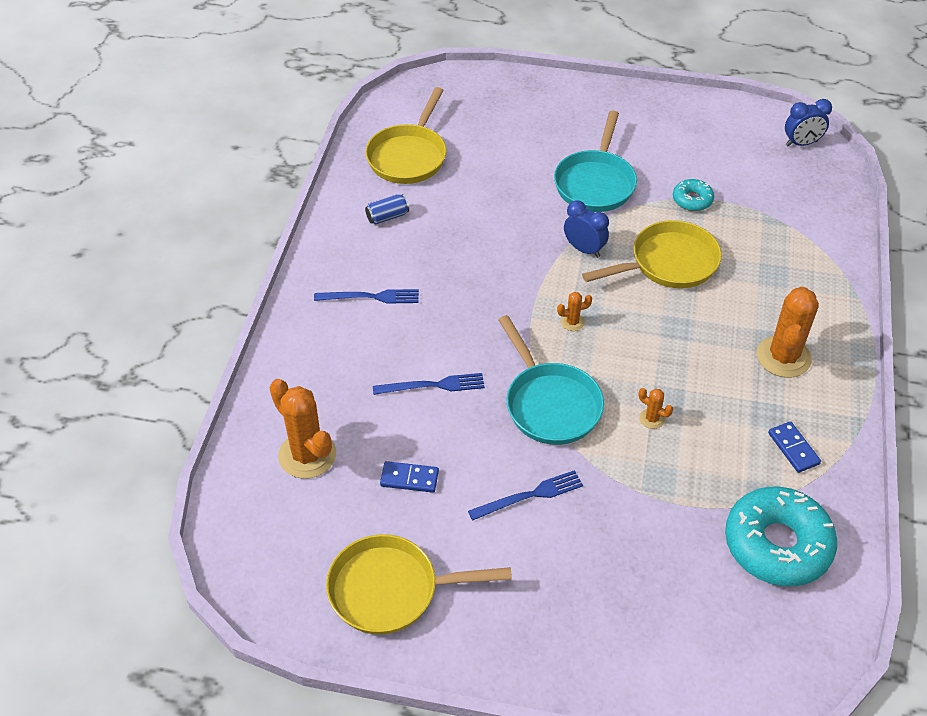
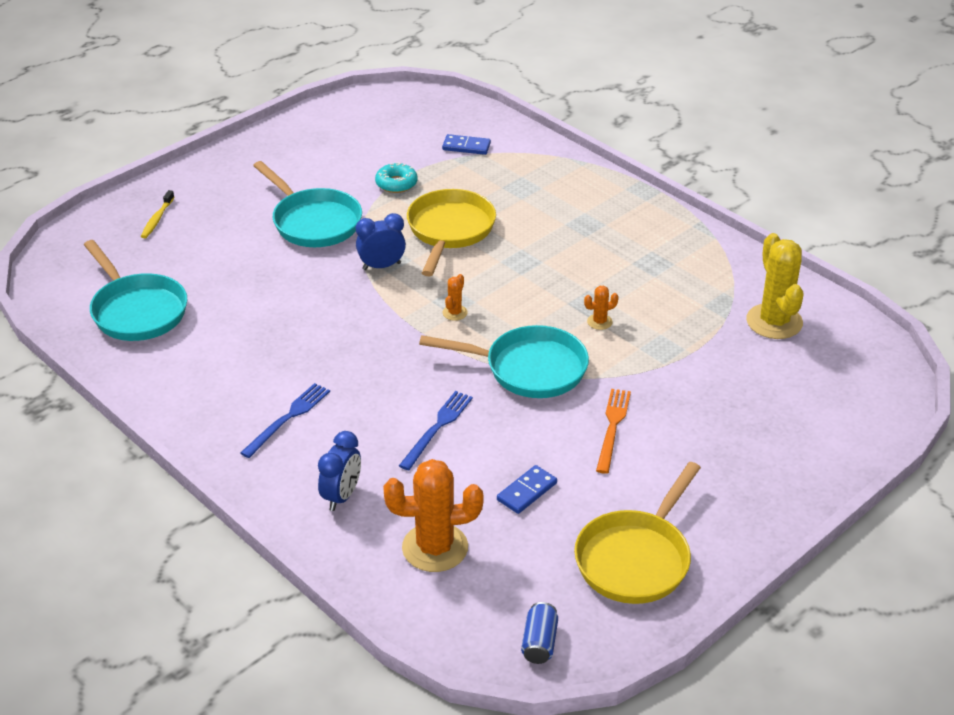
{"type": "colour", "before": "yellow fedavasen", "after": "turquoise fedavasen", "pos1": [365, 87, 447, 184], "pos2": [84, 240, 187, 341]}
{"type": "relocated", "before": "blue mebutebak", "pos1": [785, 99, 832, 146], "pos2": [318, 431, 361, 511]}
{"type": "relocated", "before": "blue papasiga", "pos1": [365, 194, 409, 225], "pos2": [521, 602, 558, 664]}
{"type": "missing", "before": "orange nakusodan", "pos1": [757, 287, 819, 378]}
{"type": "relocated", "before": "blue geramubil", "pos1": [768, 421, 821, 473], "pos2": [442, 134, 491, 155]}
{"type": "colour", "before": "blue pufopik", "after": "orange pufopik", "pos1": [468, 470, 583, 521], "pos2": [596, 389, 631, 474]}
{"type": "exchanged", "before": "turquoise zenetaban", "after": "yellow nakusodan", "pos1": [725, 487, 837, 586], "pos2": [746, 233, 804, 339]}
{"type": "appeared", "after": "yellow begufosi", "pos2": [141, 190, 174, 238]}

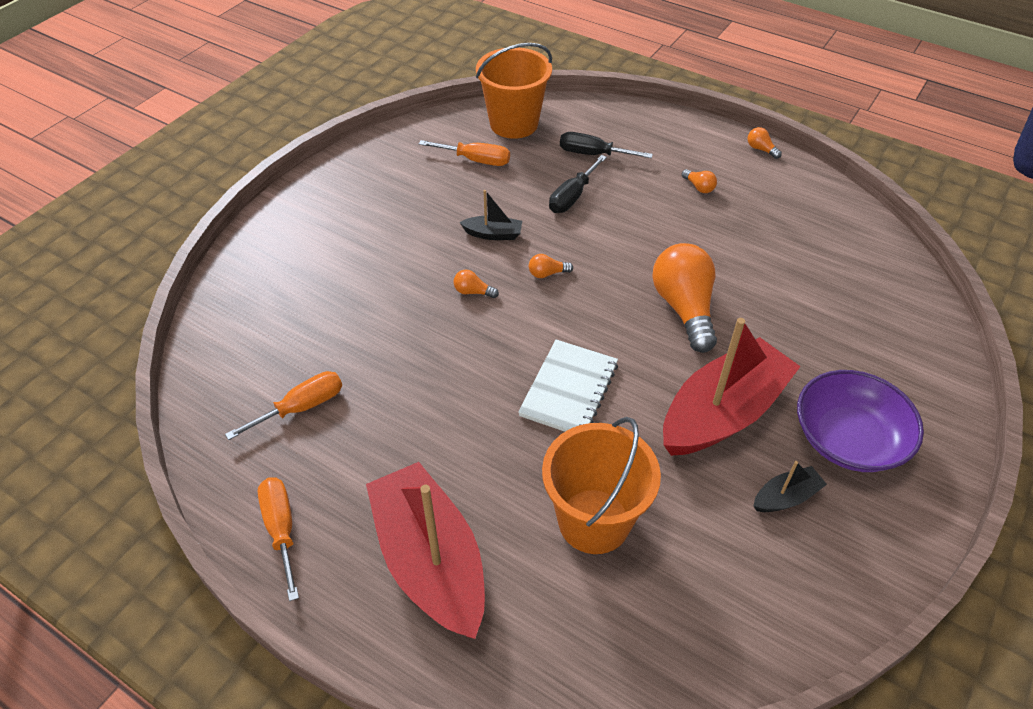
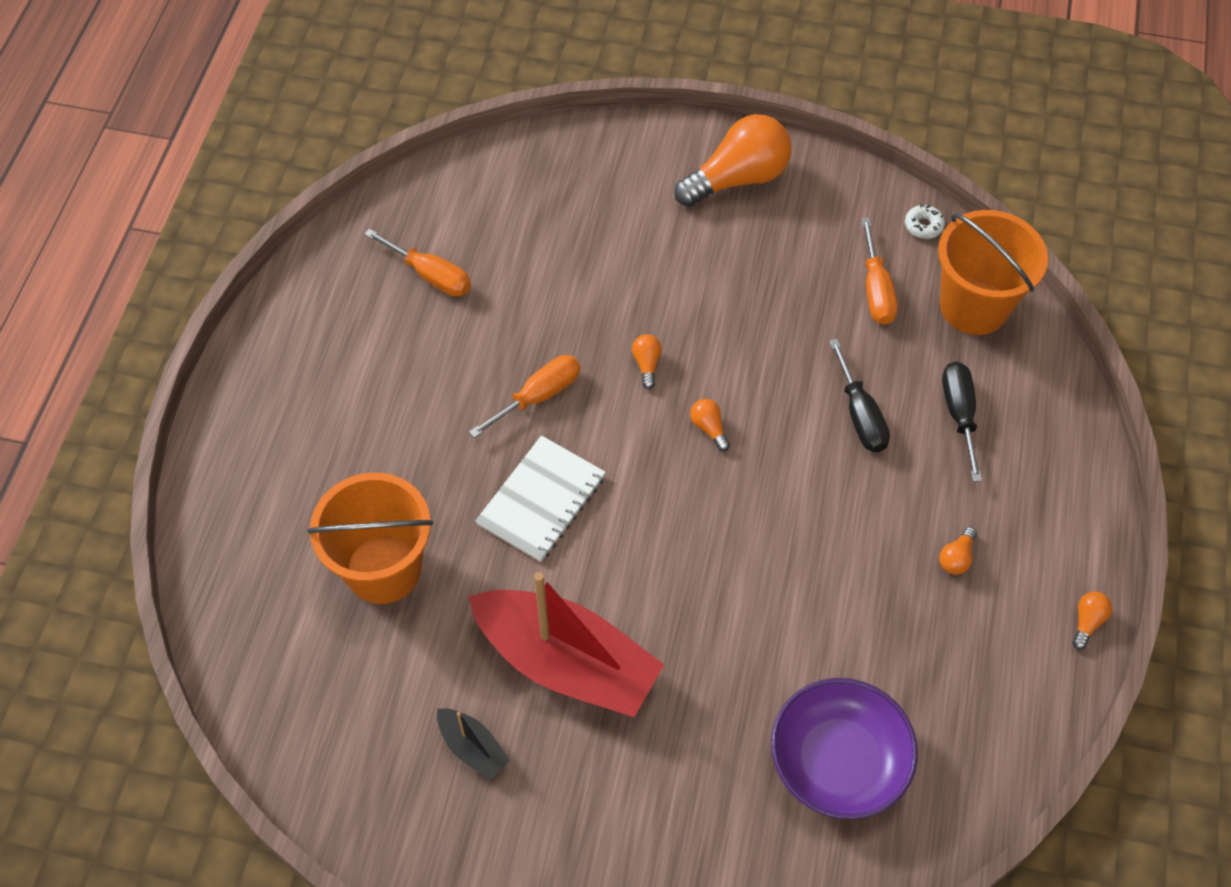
{"type": "spun", "before": "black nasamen", "pos1": [549, 155, 607, 213], "pos2": [829, 339, 890, 452], "turn": -120}
{"type": "missing", "before": "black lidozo", "pos1": [459, 190, 522, 240]}
{"type": "relocated", "before": "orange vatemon", "pos1": [652, 243, 717, 353], "pos2": [674, 114, 792, 207]}
{"type": "spun", "before": "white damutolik", "pos1": [518, 339, 618, 432], "pos2": [475, 435, 606, 562], "turn": -60}
{"type": "relocated", "before": "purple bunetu", "pos1": [797, 370, 924, 472], "pos2": [771, 678, 918, 820]}
{"type": "missing", "before": "red lidozo", "pos1": [366, 462, 485, 639]}
{"type": "relocated", "before": "orange nasamen", "pos1": [258, 477, 299, 601], "pos2": [469, 355, 581, 438]}
{"type": "appeared", "after": "white zenetaban", "pos2": [905, 204, 945, 239]}

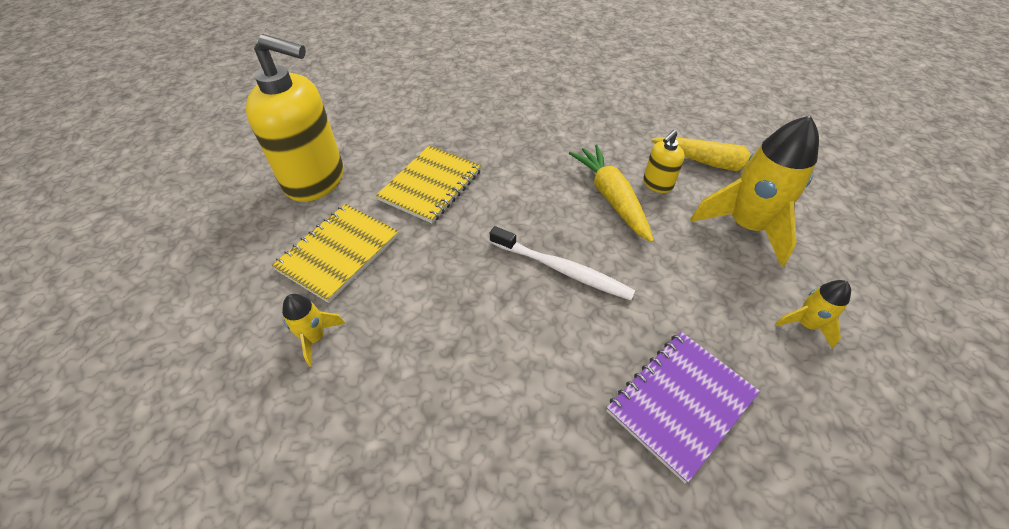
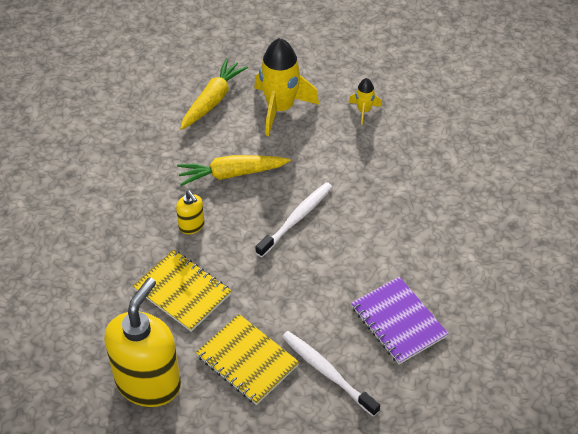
{"type": "relocated", "before": "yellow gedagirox", "pos1": [643, 130, 685, 193], "pos2": [176, 190, 205, 234]}
{"type": "exchanged", "before": "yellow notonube", "after": "white begufosi", "pos1": [282, 294, 346, 367], "pos2": [282, 331, 380, 417]}
{"type": "relocated", "before": "purple damutolik", "pos1": [607, 332, 760, 483], "pos2": [351, 277, 449, 364]}

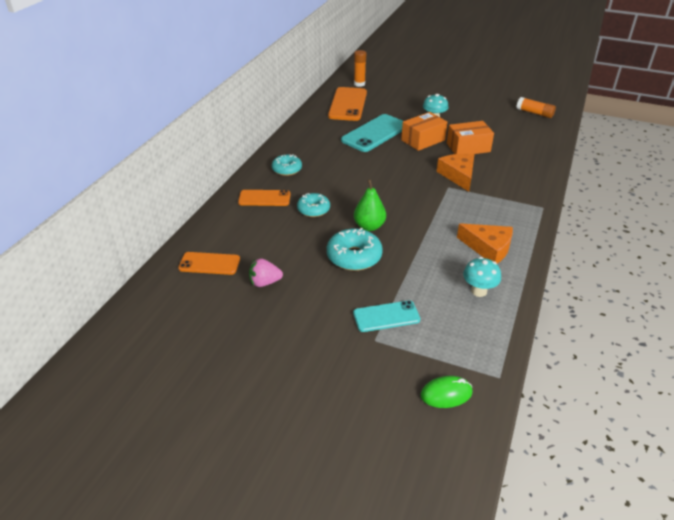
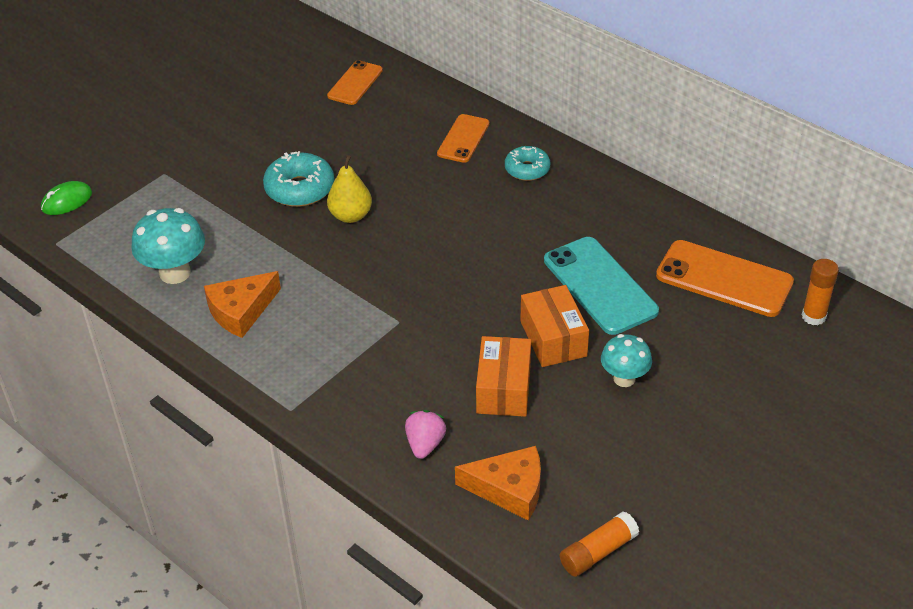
{"type": "relocated", "before": "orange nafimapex", "pos1": [437, 154, 474, 192], "pos2": [455, 446, 541, 521]}
{"type": "colour", "before": "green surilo", "after": "yellow surilo", "pos1": [354, 179, 386, 231], "pos2": [327, 155, 372, 223]}
{"type": "missing", "before": "turquoise zenetaban", "pos1": [297, 193, 330, 217]}
{"type": "size", "before": "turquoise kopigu", "pos1": [463, 257, 501, 297], "pos2": [131, 208, 205, 284], "scale": 1.54}
{"type": "relocated", "before": "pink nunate", "pos1": [249, 258, 283, 287], "pos2": [405, 410, 446, 459]}
{"type": "missing", "before": "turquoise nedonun", "pos1": [353, 300, 420, 332]}
{"type": "spun", "before": "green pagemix", "pos1": [420, 376, 473, 408], "pos2": [41, 181, 92, 215], "turn": 45}

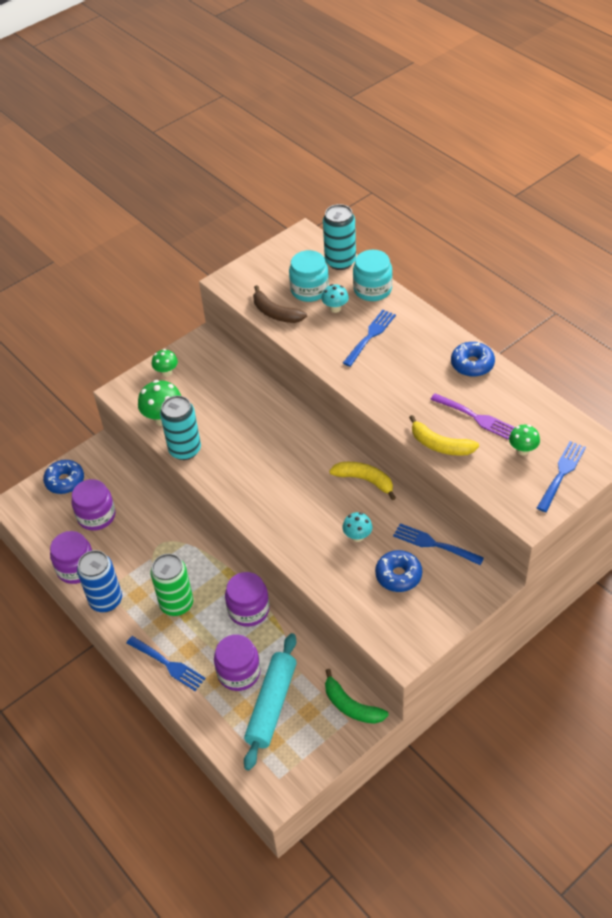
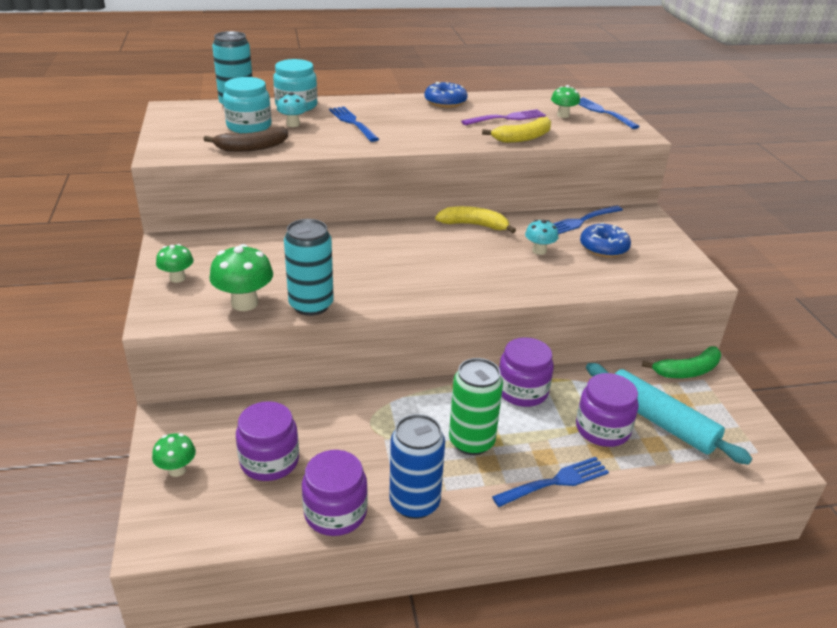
{"type": "exchanged", "before": "blue zenetaban", "after": "green kopigu", "pos1": [43, 460, 84, 494], "pos2": [152, 433, 196, 477]}
{"type": "spun", "before": "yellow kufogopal", "pos1": [329, 462, 396, 500], "pos2": [435, 206, 516, 233], "turn": 45}

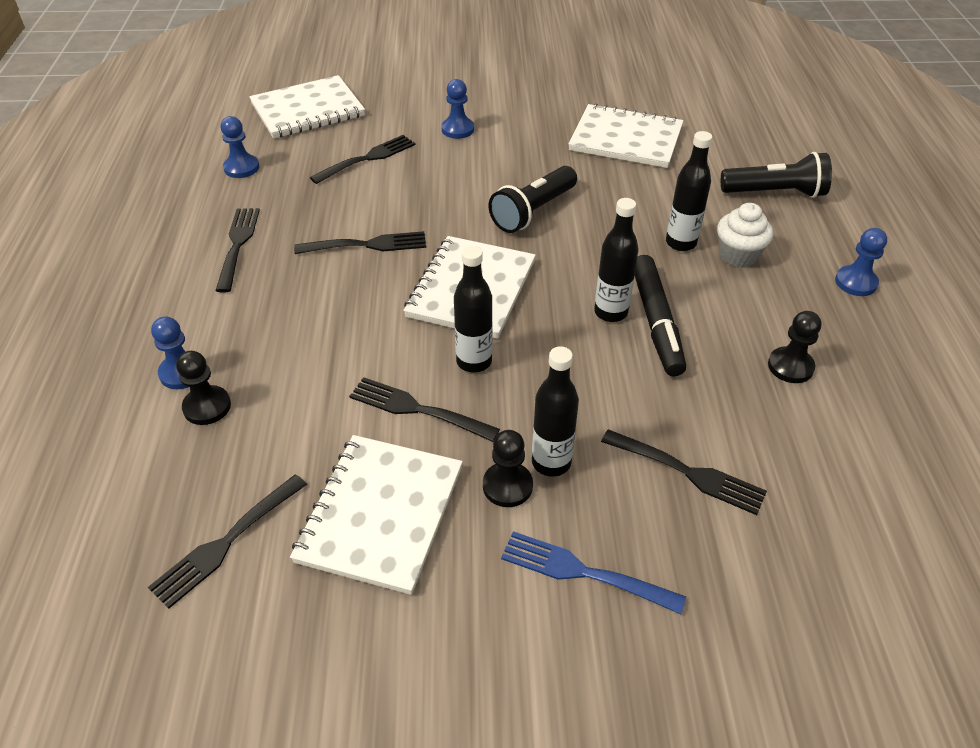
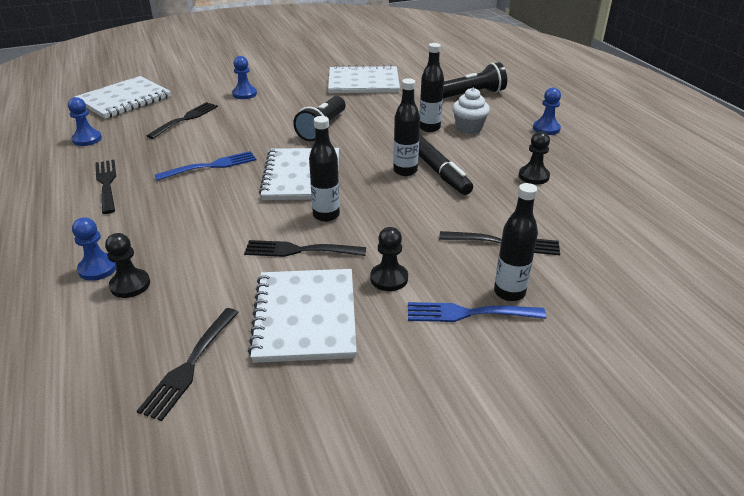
{"type": "colour", "before": "black pufopik", "after": "blue pufopik", "pos1": [294, 231, 426, 254], "pos2": [155, 151, 257, 181]}
{"type": "relocated", "before": "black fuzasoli", "pos1": [532, 346, 579, 477], "pos2": [494, 183, 538, 301]}

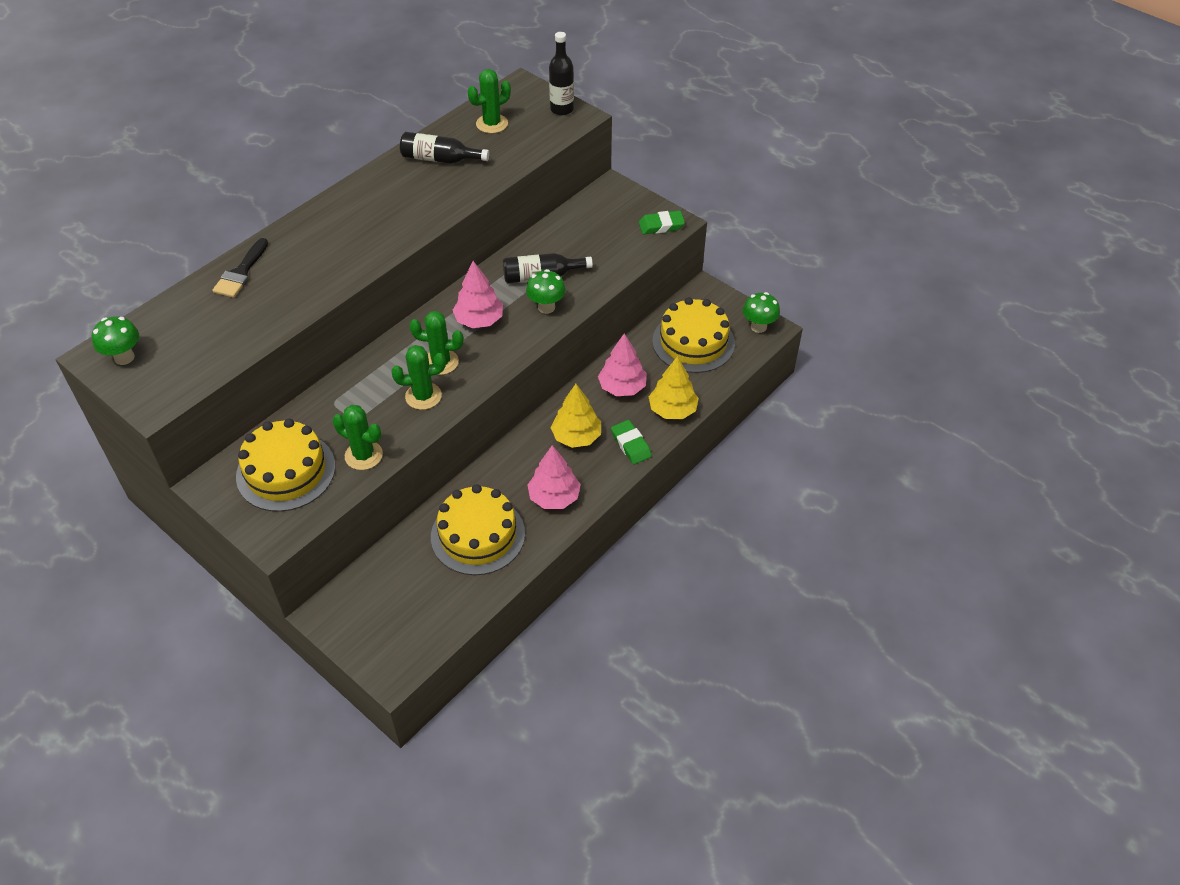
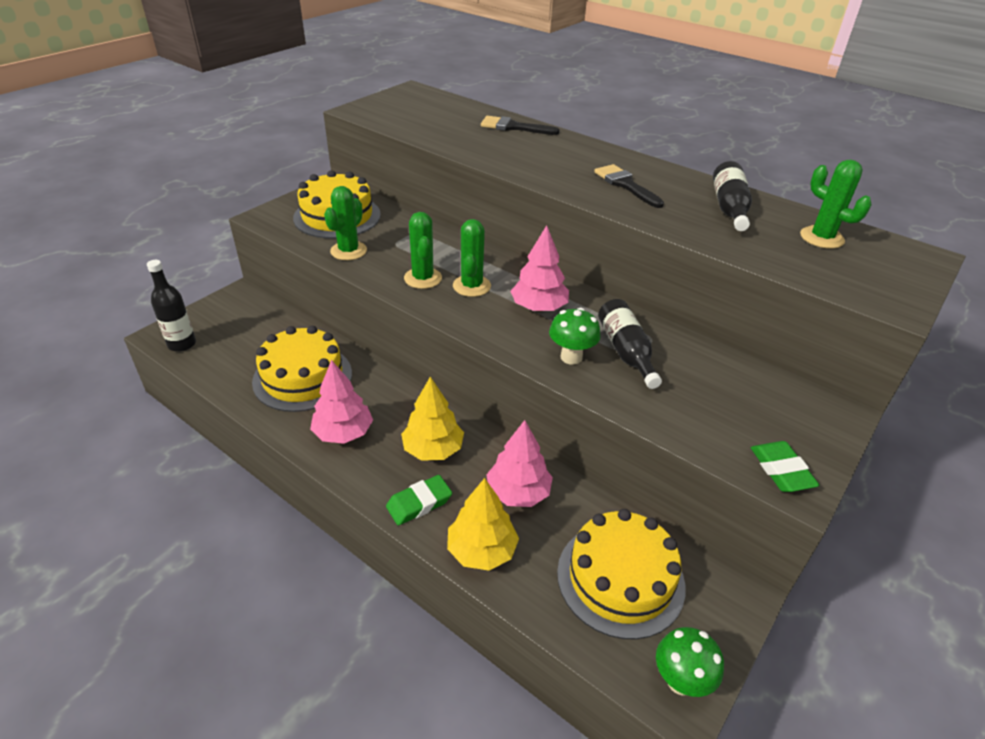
{"type": "relocated", "before": "black fuzasoli", "pos1": [549, 32, 574, 115], "pos2": [147, 260, 196, 352]}
{"type": "missing", "before": "green kopigu", "pos1": [92, 316, 139, 365]}
{"type": "appeared", "after": "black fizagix", "pos2": [594, 164, 664, 208]}

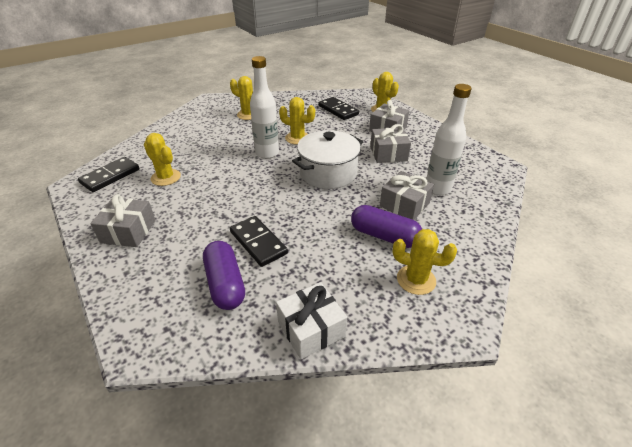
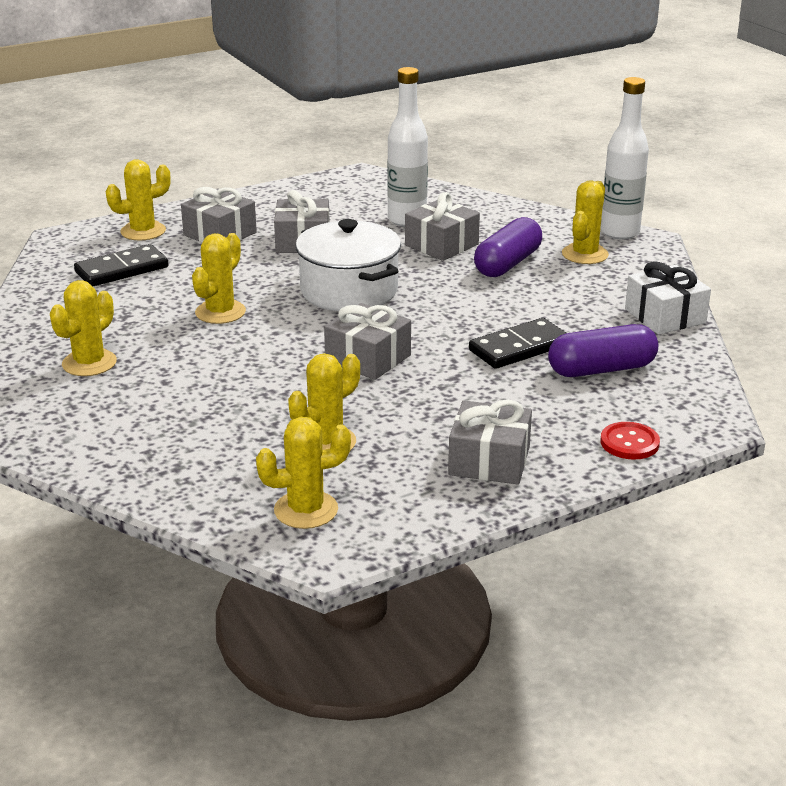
{"type": "relocated", "before": "white fuzasoli", "pos1": [250, 56, 279, 159], "pos2": [600, 77, 649, 240]}
{"type": "exchanged", "before": "black geramubil", "after": "yellow nakusodan", "pos1": [78, 157, 139, 192], "pos2": [256, 417, 351, 529]}
{"type": "appeared", "after": "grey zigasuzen", "pos2": [324, 303, 411, 380]}
{"type": "appeared", "after": "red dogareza", "pos2": [601, 422, 660, 460]}

